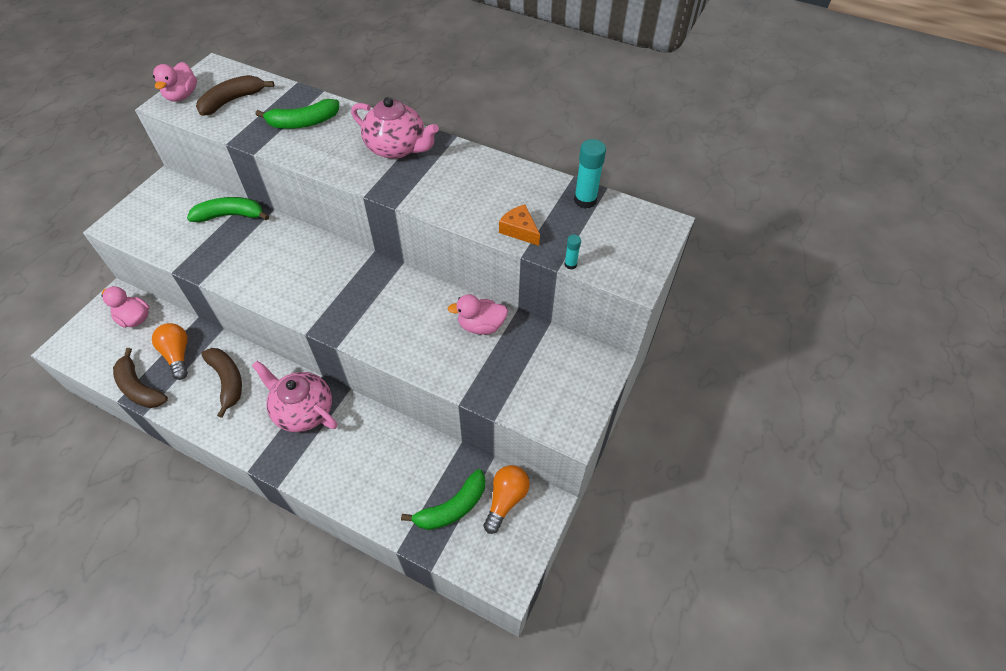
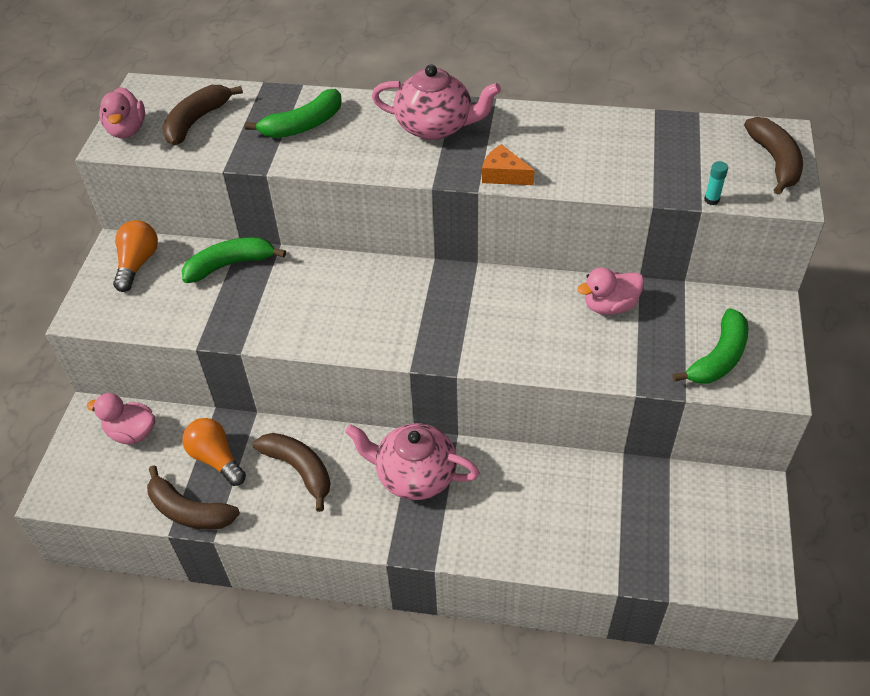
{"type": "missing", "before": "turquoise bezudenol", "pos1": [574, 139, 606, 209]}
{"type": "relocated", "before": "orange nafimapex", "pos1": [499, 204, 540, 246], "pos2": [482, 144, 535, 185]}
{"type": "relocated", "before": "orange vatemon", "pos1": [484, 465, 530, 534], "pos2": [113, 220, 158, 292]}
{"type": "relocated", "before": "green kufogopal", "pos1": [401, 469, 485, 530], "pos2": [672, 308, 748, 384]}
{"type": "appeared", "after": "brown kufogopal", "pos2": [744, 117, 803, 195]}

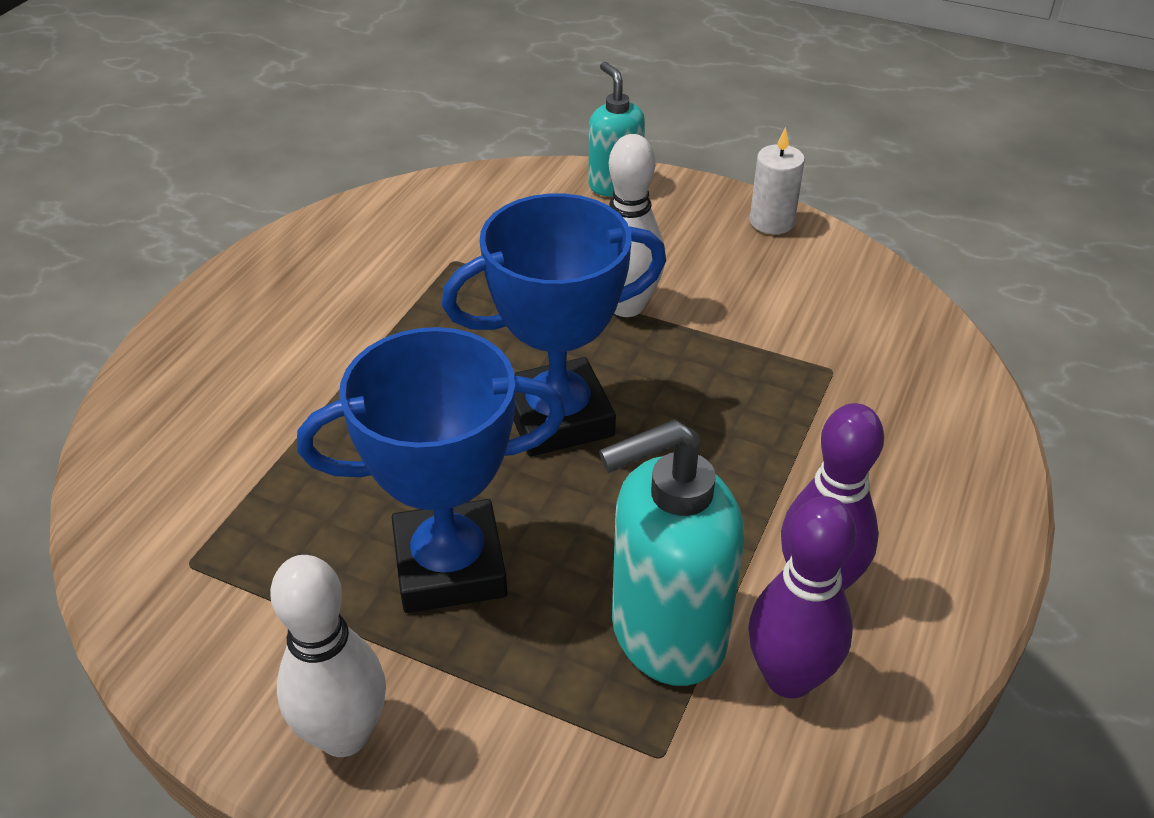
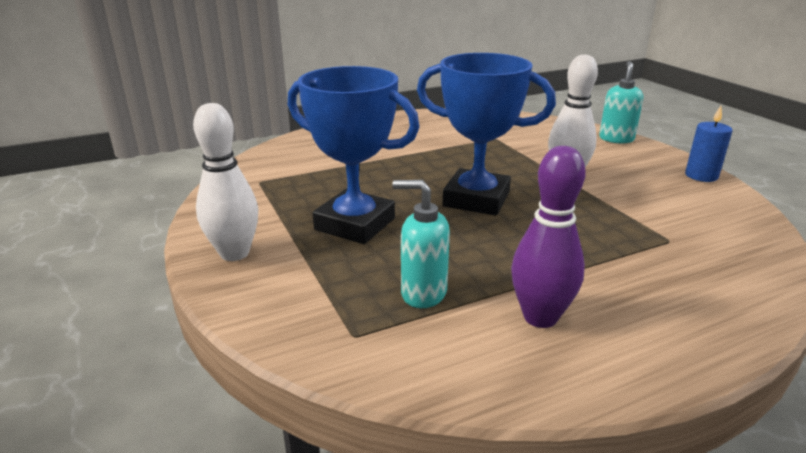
{"type": "colour", "before": "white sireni", "after": "blue sireni", "pos1": [750, 127, 805, 234], "pos2": [685, 106, 732, 182]}
{"type": "size", "before": "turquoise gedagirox", "pos1": [599, 419, 744, 686], "pos2": [392, 180, 450, 308], "scale": 0.61}
{"type": "missing", "before": "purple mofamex", "pos1": [748, 496, 857, 698]}

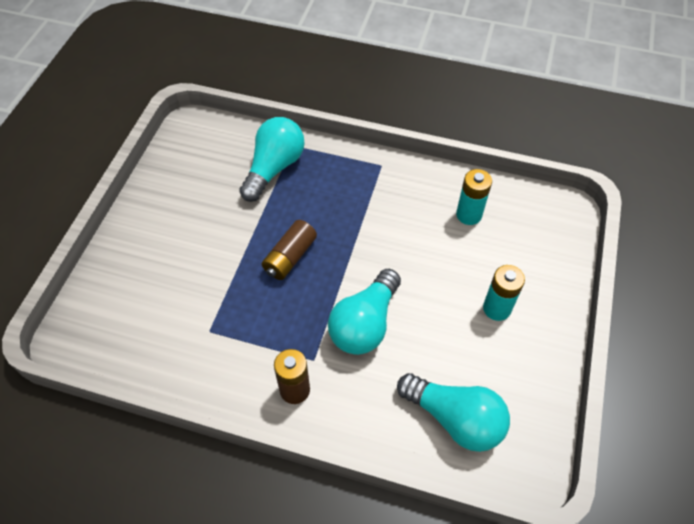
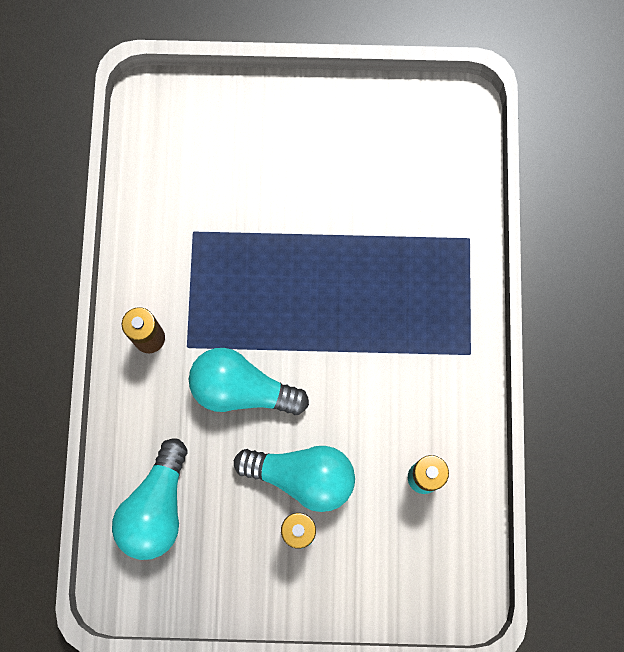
{"type": "relocated", "before": "turquoise vatemon", "pos1": [239, 117, 305, 202], "pos2": [234, 446, 355, 512]}
{"type": "missing", "before": "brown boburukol", "pos1": [262, 220, 317, 280]}

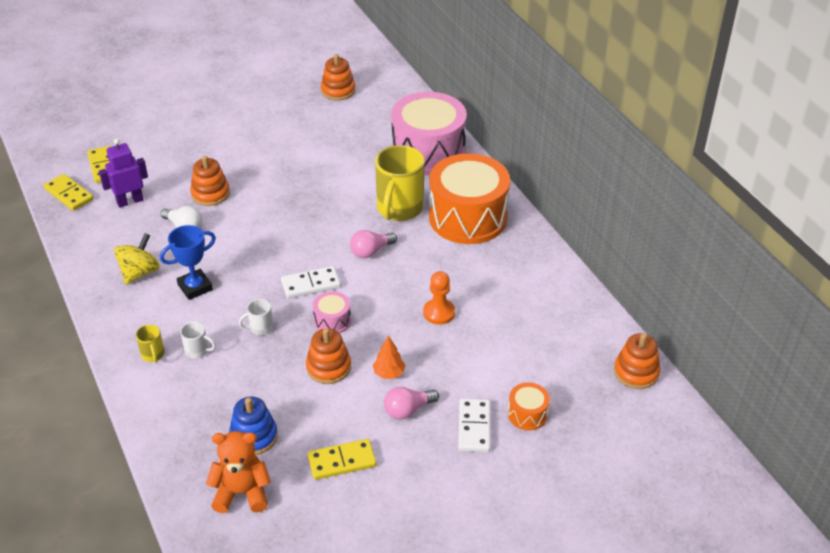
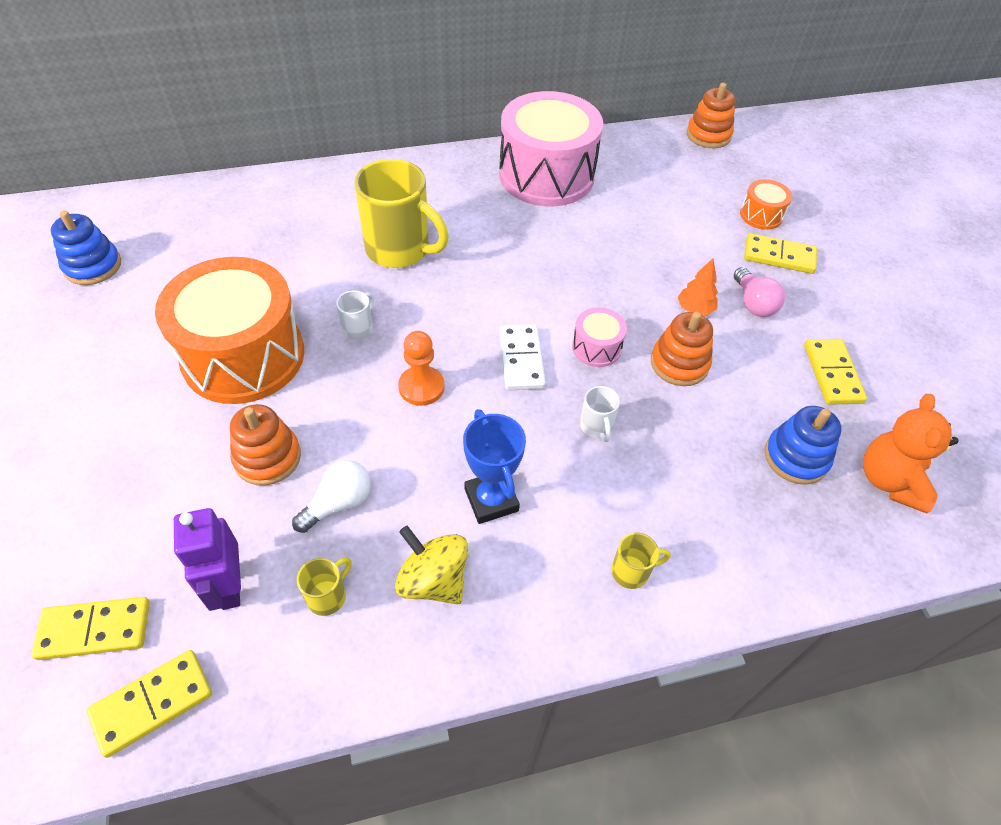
{"type": "colour", "before": "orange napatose", "after": "blue napatose", "pos1": [321, 54, 355, 101], "pos2": [51, 211, 121, 285]}
{"type": "relocated", "before": "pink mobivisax", "pos1": [391, 92, 467, 176], "pos2": [499, 91, 603, 206]}
{"type": "relocated", "before": "orange mobivisax", "pos1": [429, 153, 510, 244], "pos2": [155, 257, 304, 404]}
{"type": "missing", "before": "pink vatemon", "pos1": [350, 230, 397, 258]}
{"type": "relocated", "before": "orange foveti", "pos1": [423, 271, 455, 325], "pos2": [398, 331, 444, 406]}
{"type": "relocated", "before": "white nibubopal", "pos1": [180, 322, 216, 359], "pos2": [336, 290, 374, 340]}
{"type": "colour", "before": "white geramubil", "after": "yellow geramubil", "pos1": [458, 399, 490, 452], "pos2": [744, 233, 817, 274]}
{"type": "appeared", "after": "yellow nibubopal", "pos2": [297, 557, 352, 616]}

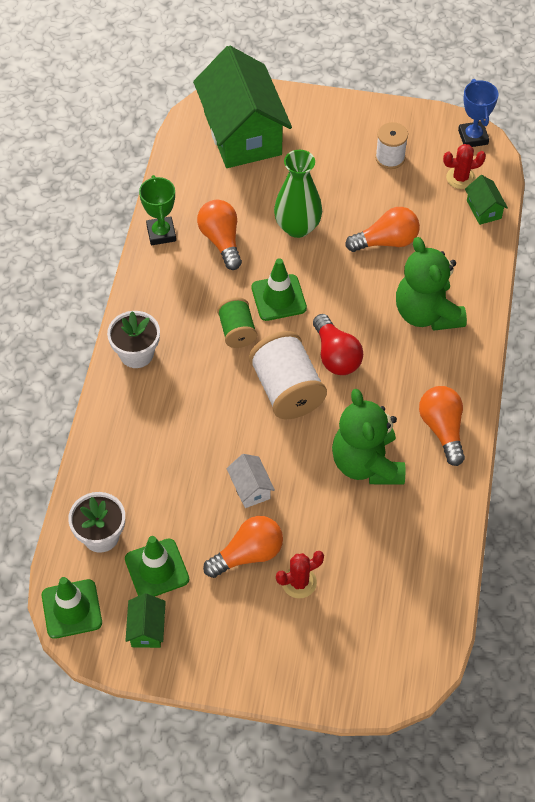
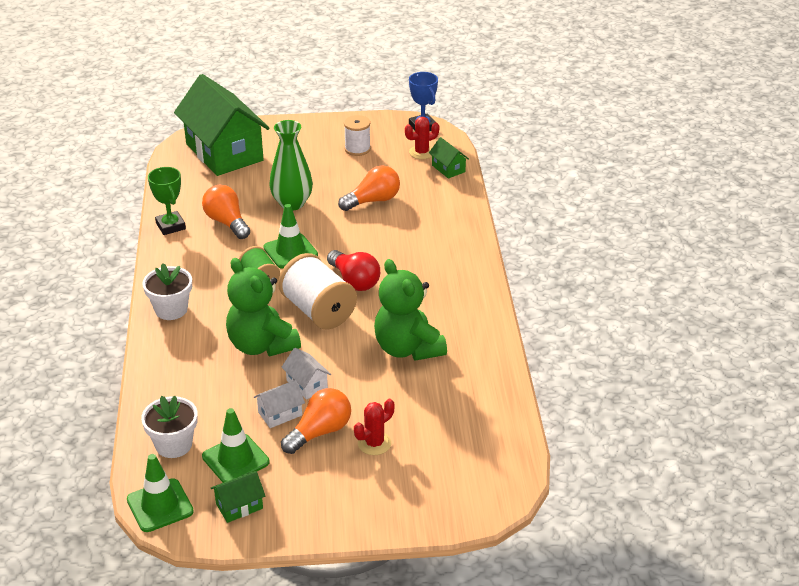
{"type": "relocated", "before": "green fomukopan", "pos1": [396, 237, 467, 331], "pos2": [226, 258, 301, 356]}
{"type": "missing", "before": "orange vatemon", "pos1": [419, 386, 465, 466]}
{"type": "spun", "before": "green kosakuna", "pos1": [125, 593, 166, 648], "pos2": [211, 471, 265, 523], "turn": 75}
{"type": "appeared", "after": "white kosakuna", "pos2": [254, 380, 305, 428]}

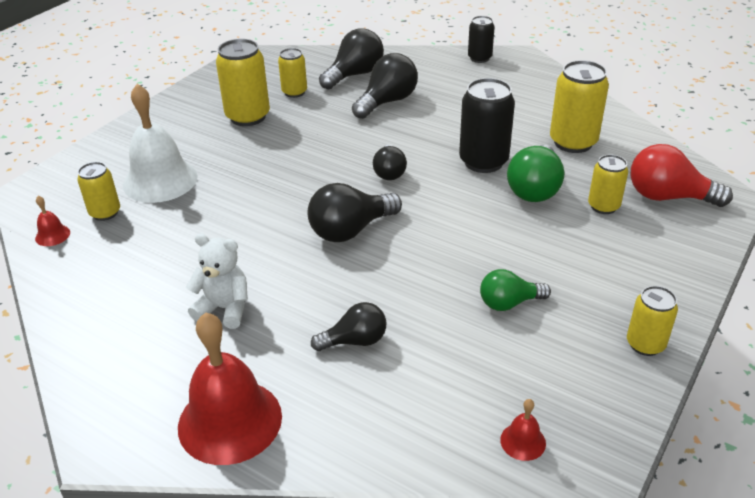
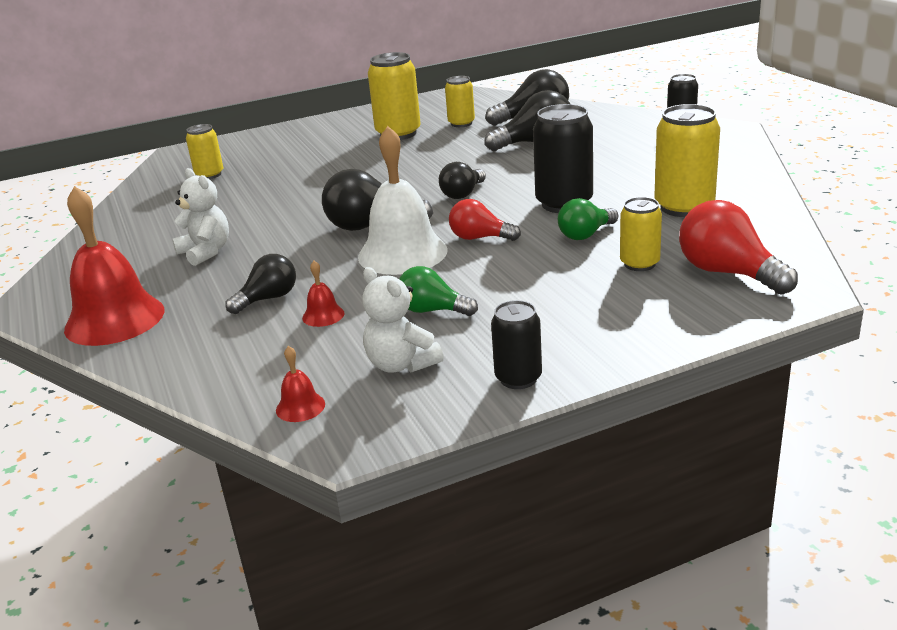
{"type": "relocated", "before": "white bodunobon", "pos1": [123, 84, 198, 203], "pos2": [358, 126, 448, 275]}
{"type": "size", "before": "green vatemon", "pos1": [507, 145, 564, 202], "pos2": [558, 198, 618, 240], "scale": 0.64}
{"type": "relocated", "before": "red bodunobon", "pos1": [35, 196, 70, 246], "pos2": [302, 261, 345, 327]}
{"type": "colour", "before": "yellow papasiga", "after": "black papasiga", "pos1": [627, 286, 678, 356], "pos2": [491, 300, 542, 389]}
{"type": "spun", "before": "black vatemon", "pos1": [311, 302, 386, 351], "pos2": [226, 254, 296, 314], "turn": -60}
{"type": "appeared", "after": "red vatemon", "pos2": [449, 199, 521, 241]}
{"type": "appeared", "after": "white fomukopan", "pos2": [362, 267, 444, 373]}

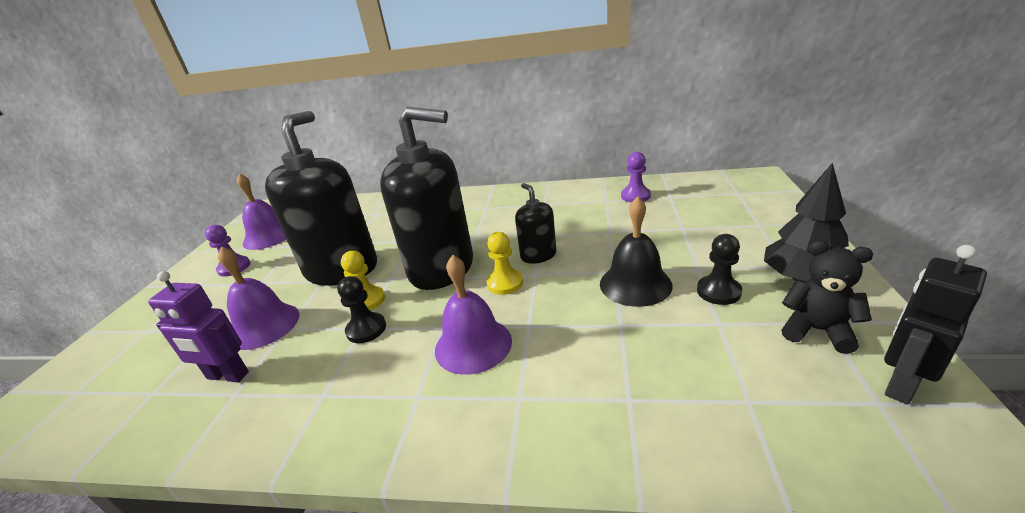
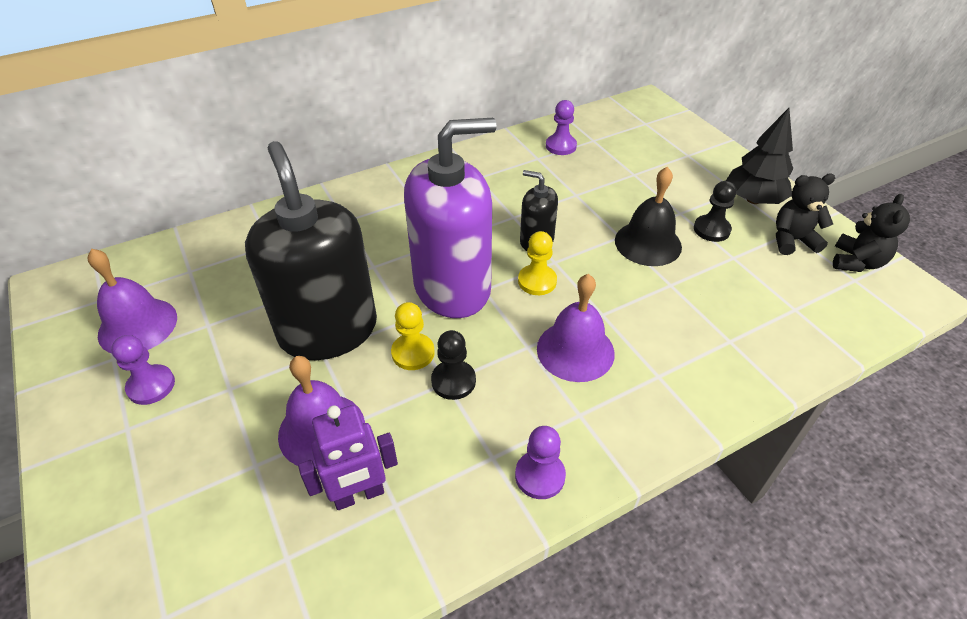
{"type": "colour", "before": "black gedagirox", "after": "purple gedagirox", "pos1": [380, 107, 473, 290], "pos2": [404, 118, 497, 318]}
{"type": "exchanged", "before": "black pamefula", "after": "black fomukopan", "pos1": [884, 245, 987, 405], "pos2": [833, 194, 910, 272]}
{"type": "appeared", "after": "purple foveti", "pos2": [515, 426, 566, 499]}

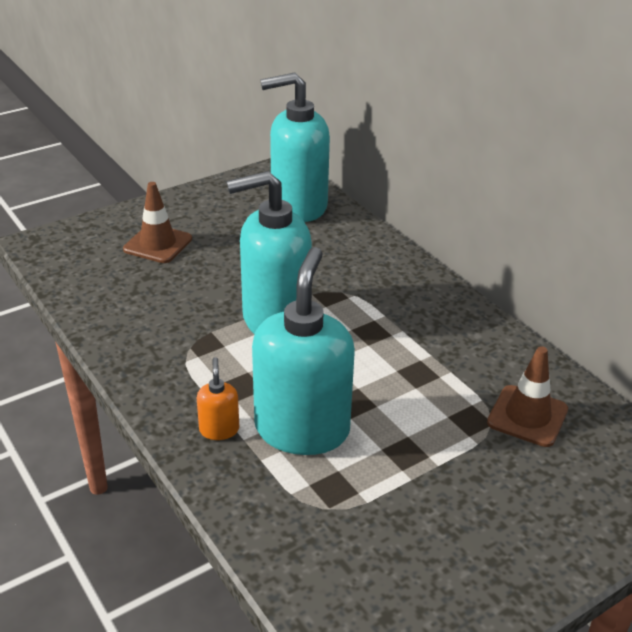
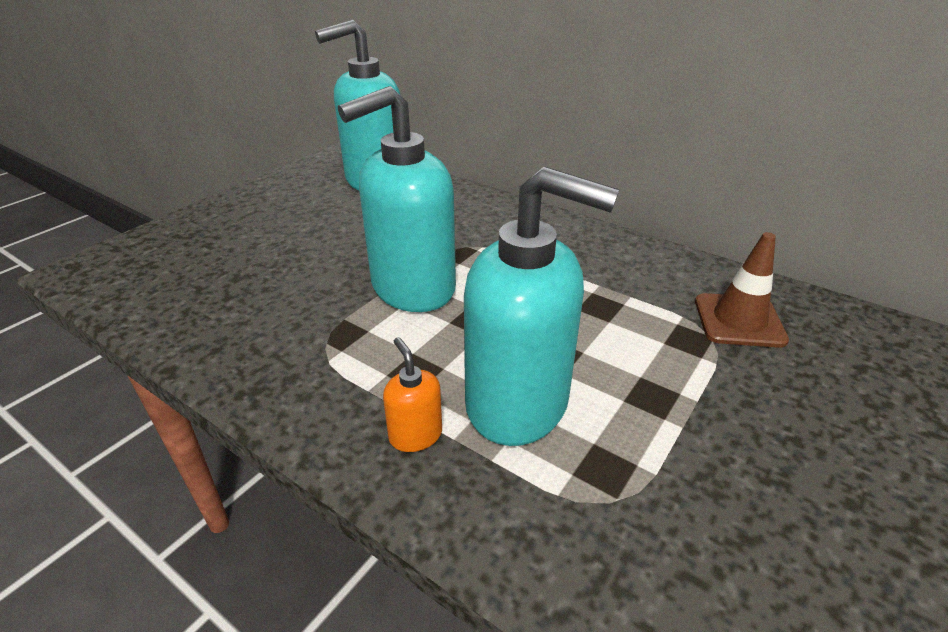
{"type": "missing", "before": "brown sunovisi", "pos1": [123, 182, 192, 263]}
{"type": "spun", "before": "turquoise gedagirox", "pos1": [252, 247, 355, 455], "pos2": [464, 167, 620, 446], "turn": 120}

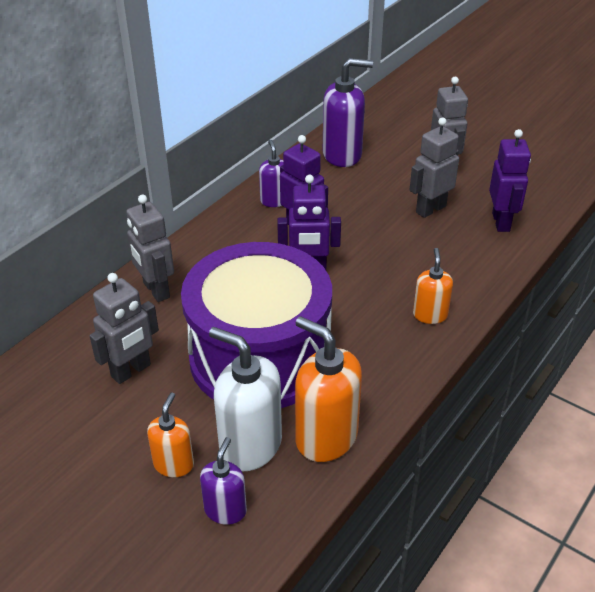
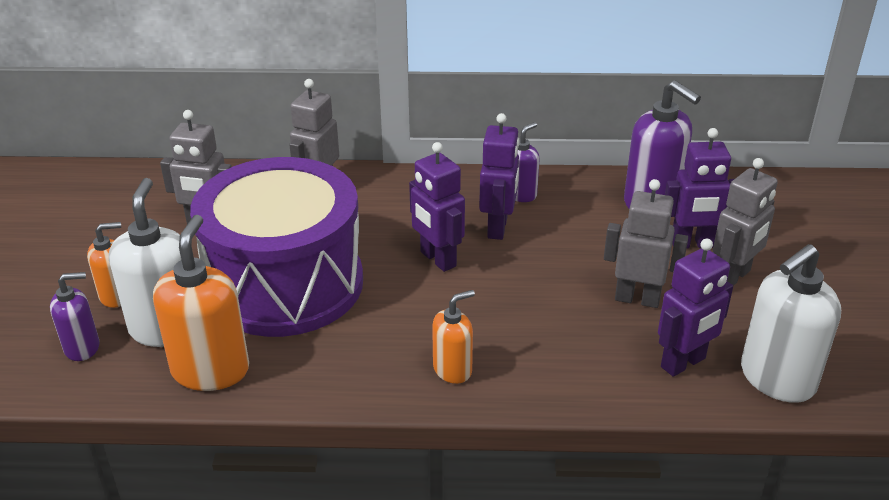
{"type": "appeared", "after": "purple pamefula", "pos2": [665, 128, 734, 249]}
{"type": "appeared", "after": "white gedagirox", "pos2": [741, 244, 841, 403]}

